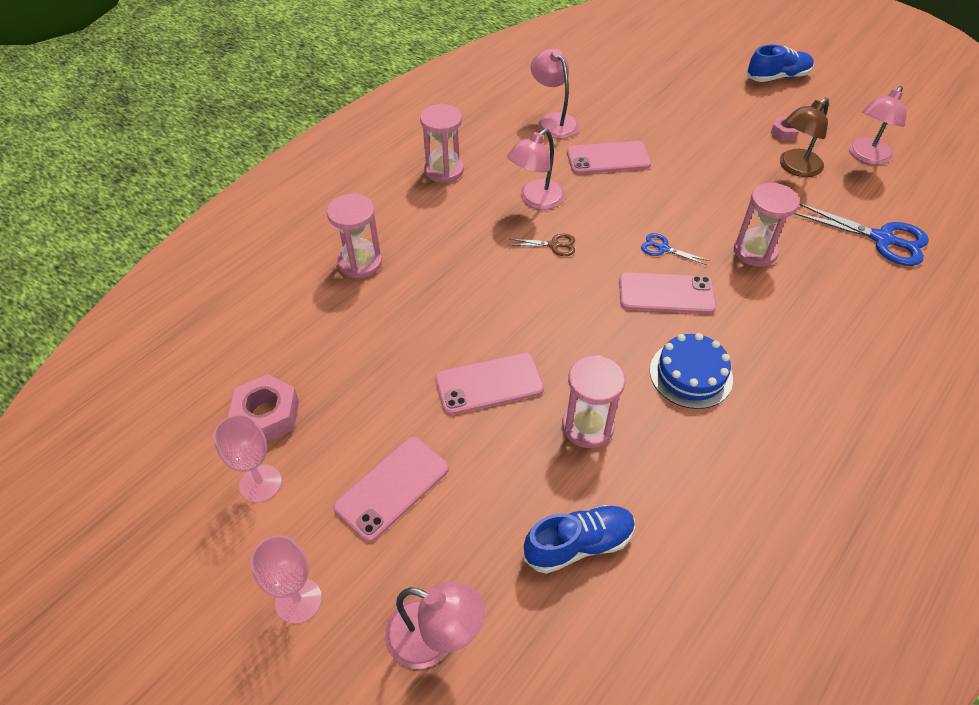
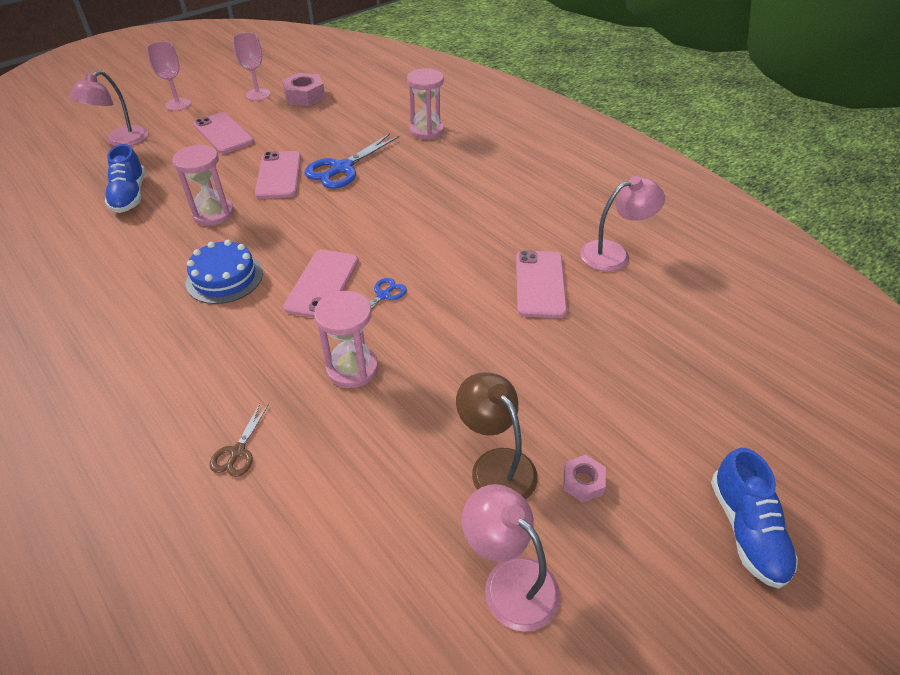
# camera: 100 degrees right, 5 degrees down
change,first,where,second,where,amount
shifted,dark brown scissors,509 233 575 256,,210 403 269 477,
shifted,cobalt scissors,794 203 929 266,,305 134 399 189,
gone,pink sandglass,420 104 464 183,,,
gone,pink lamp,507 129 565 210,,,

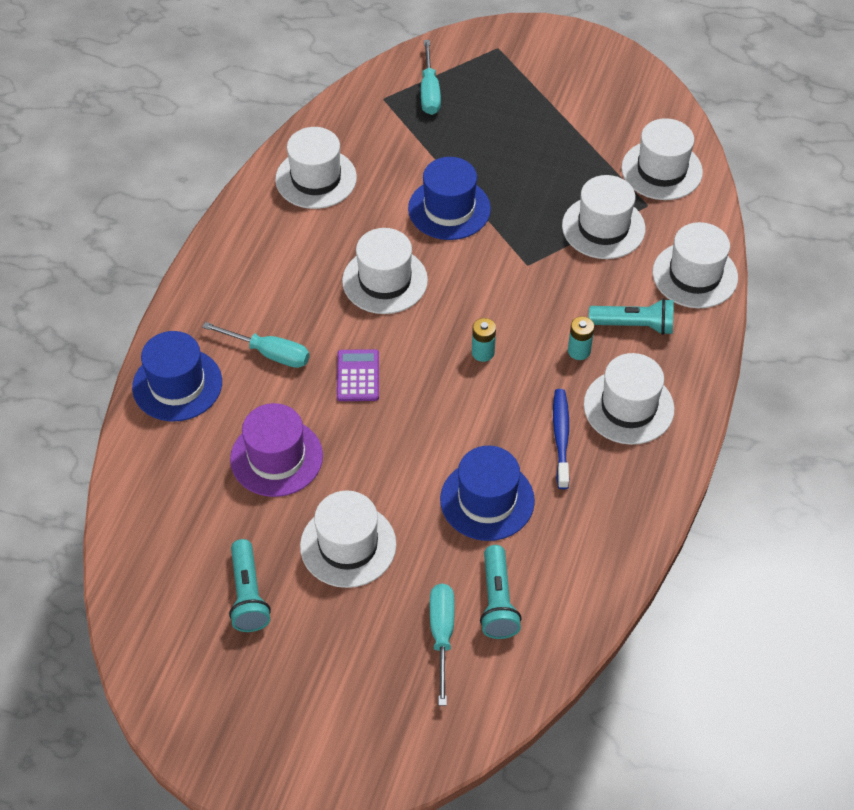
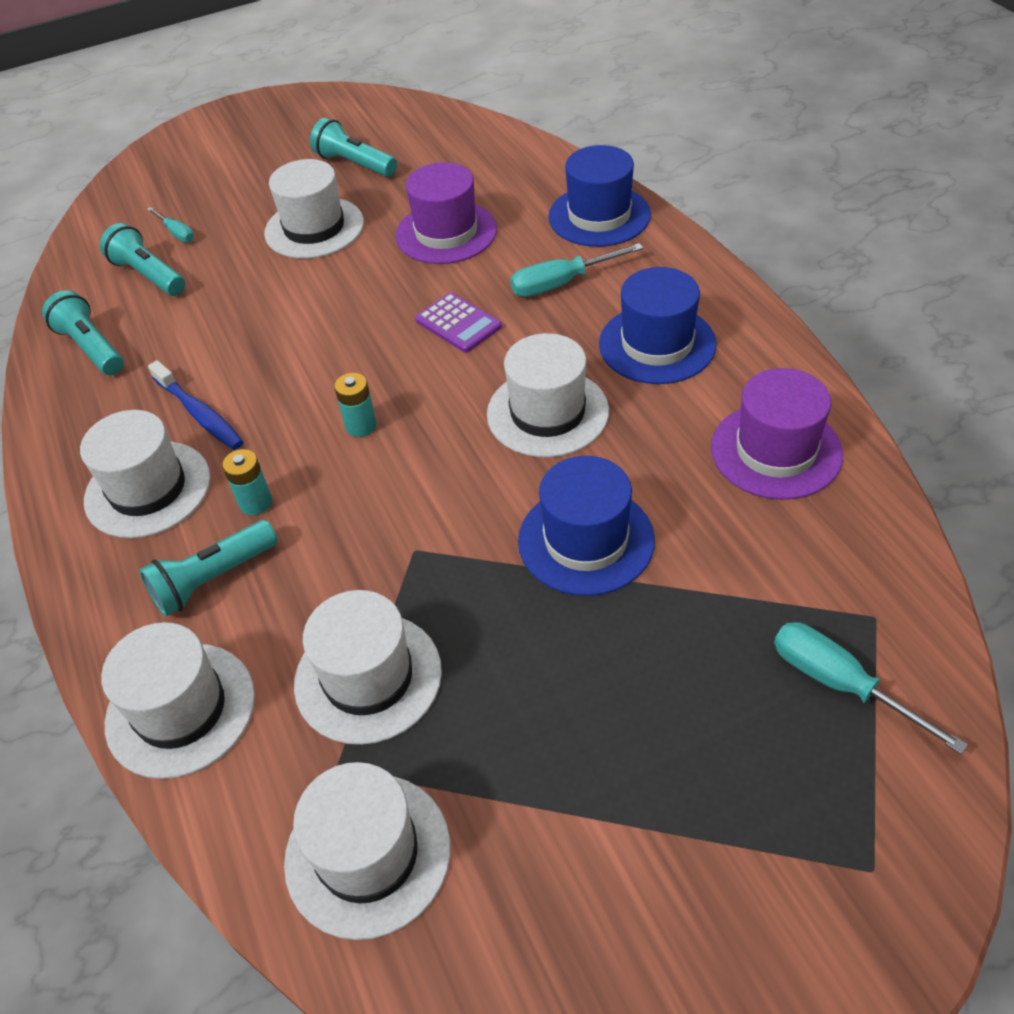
# camera: 140 degrees right, 5 degrees down
change,first,where,second,where,amount
new,,,teal pocket torch,42 290 124 375,
scaled,teal hand screwdriver,430 584 455 706,,147 207 194 242,x0.60
shifted,cobalt hat,440 446 535 541,,599 267 716 384,
repainted,white hat,275 127 357 209,royal purple hat,711 368 843 500,

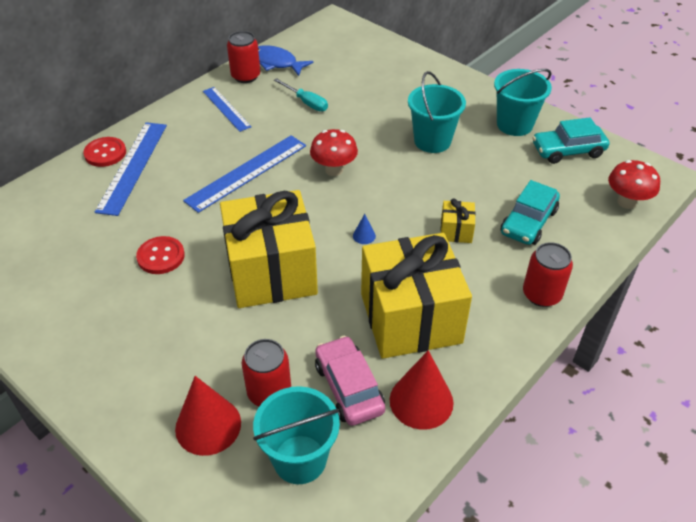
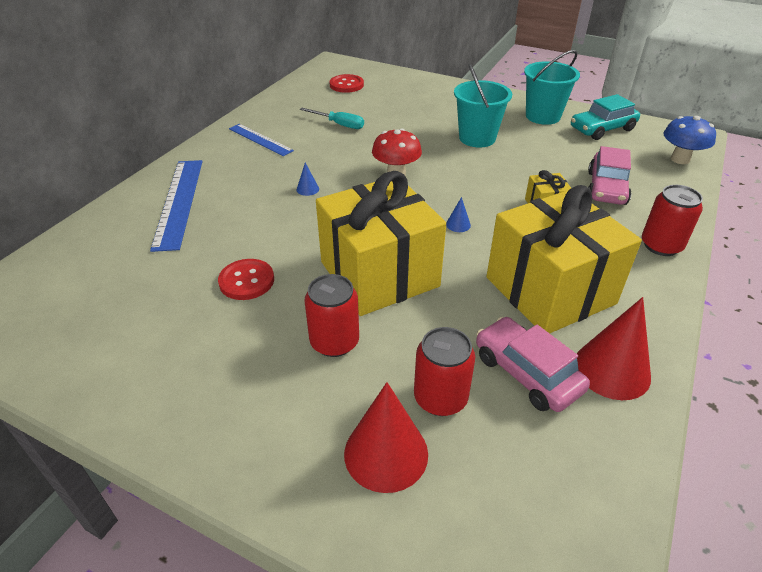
# camera: 15 degrees left, 5 degrees down
change,first,where,second,where,amount
swapped,cobalt straightedge,183 135 306 213,cobalt solid cone,297 163 319 196,
shifted,red can,227 31 260 83,,304 274 359 357,
shifted,red shirt button,83 137 126 167,,330 74 364 93,
repainted,teal toy car,501 180 560 245,pink toy car,588 146 631 205,
repainted,red mushroom,608 160 660 209,cobalt mushroom,663 116 716 164,
gone,teal bucket,253 386 340 484,,,
gone,cobalt fish figure,258 45 314 76,,,

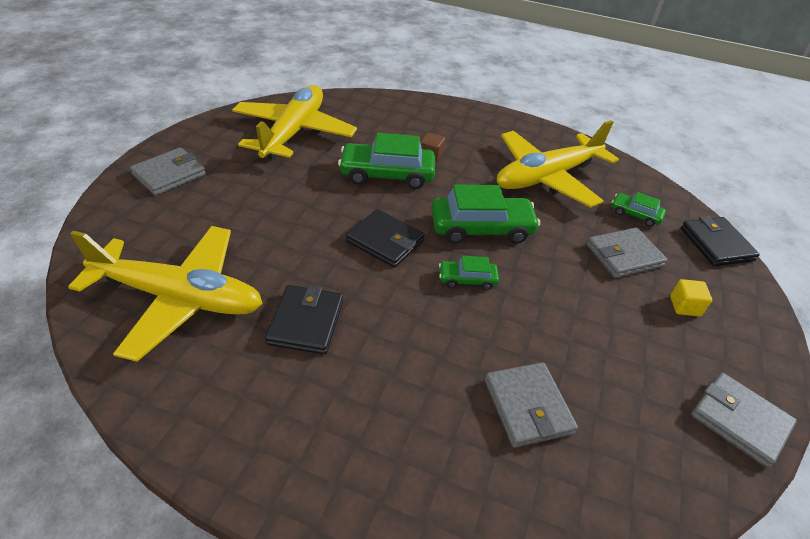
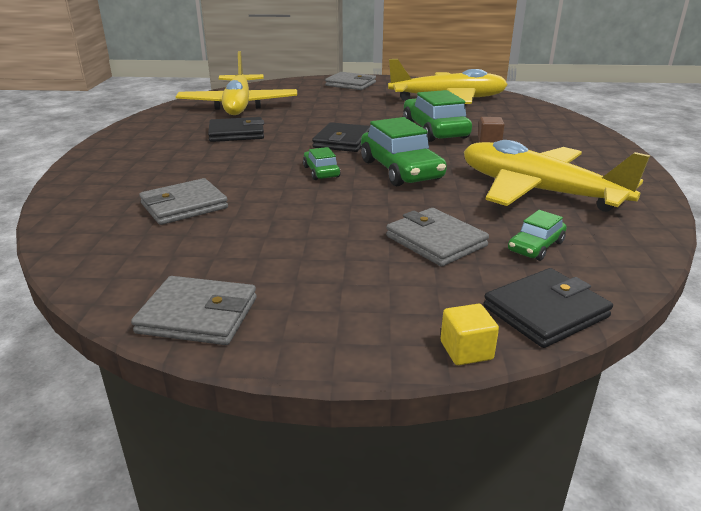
# camera: 75 degrees right, 15 degrees down
change,first,where,second,where,amount
rotated,ash-grey billfold,691 372 797 468,,131 276 257 345,75 degrees clockwise
shifted,golden block,670 279 712 317,,441 304 499 365,
rotated,green toy car,612 192 666 227,,508 210 567 261,150 degrees counterclockwise

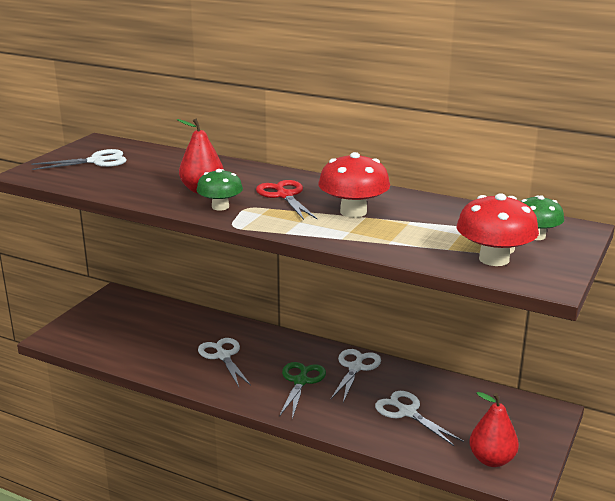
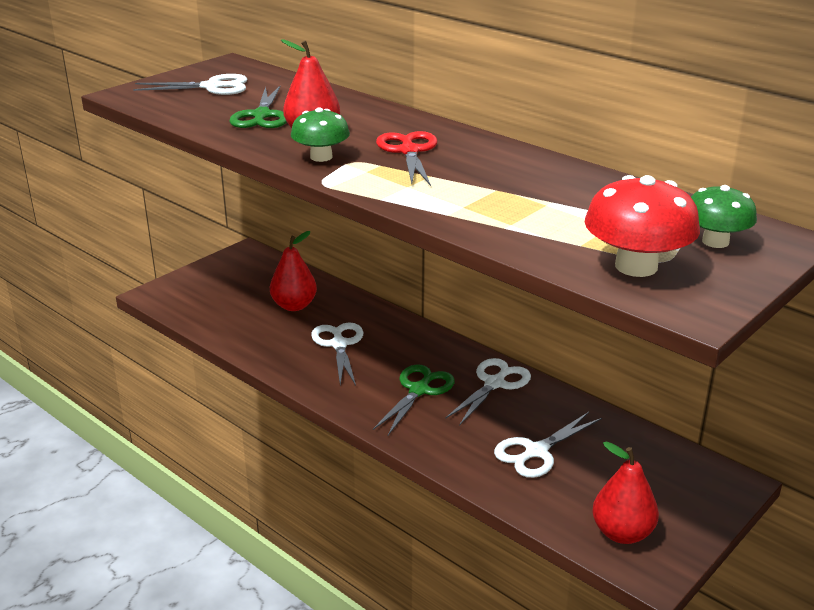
# camera: 15 degrees right, 5 degrees up
change,first,where,second,where,amount
new,,,green scissors,229 85 287 128,
new,,,red pear,270 231 317 311,
rotated,white scissors,375 391 464 446,,494 412 602 478,105 degrees counterclockwise
gone,red mushroom,318 152 390 217,,,

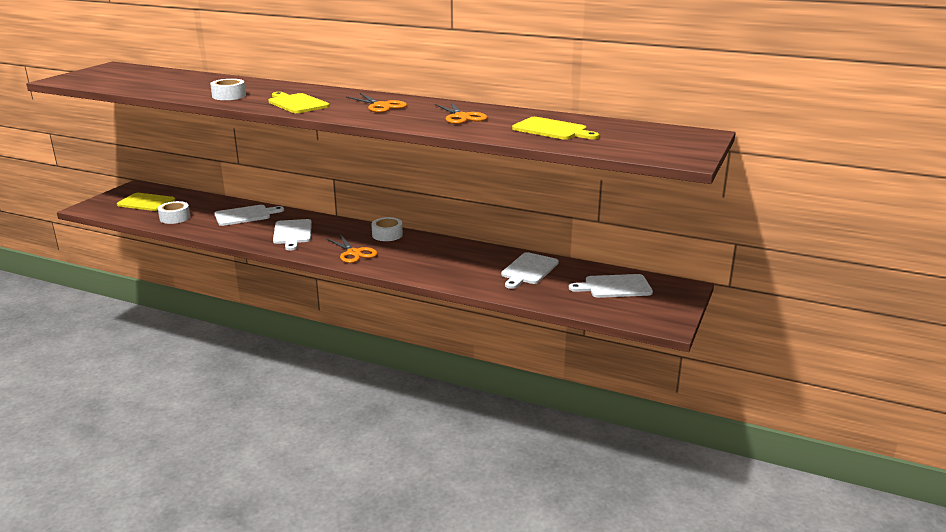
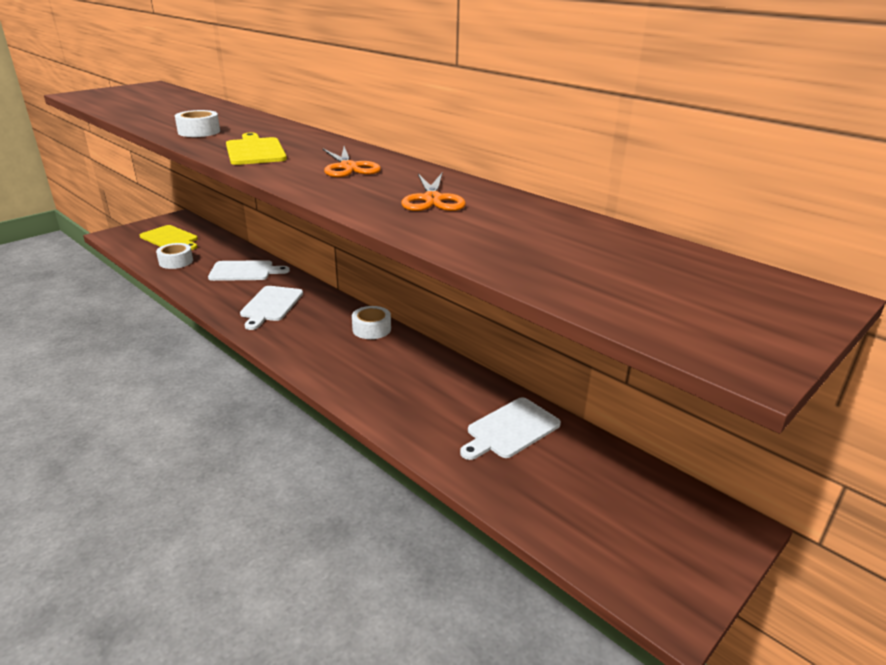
# camera: 20 degrees right, 5 degrees up
change,first,where,second,where,amount
gone,orange scissors,326 234 378 263,,,
gone,golden cutting board,512 117 599 140,,,
gone,white cutting board,569 274 653 298,,,

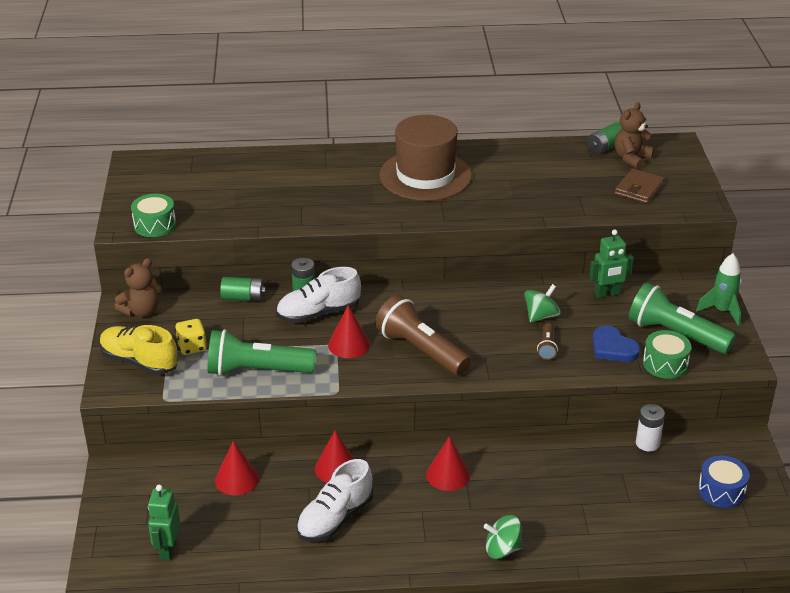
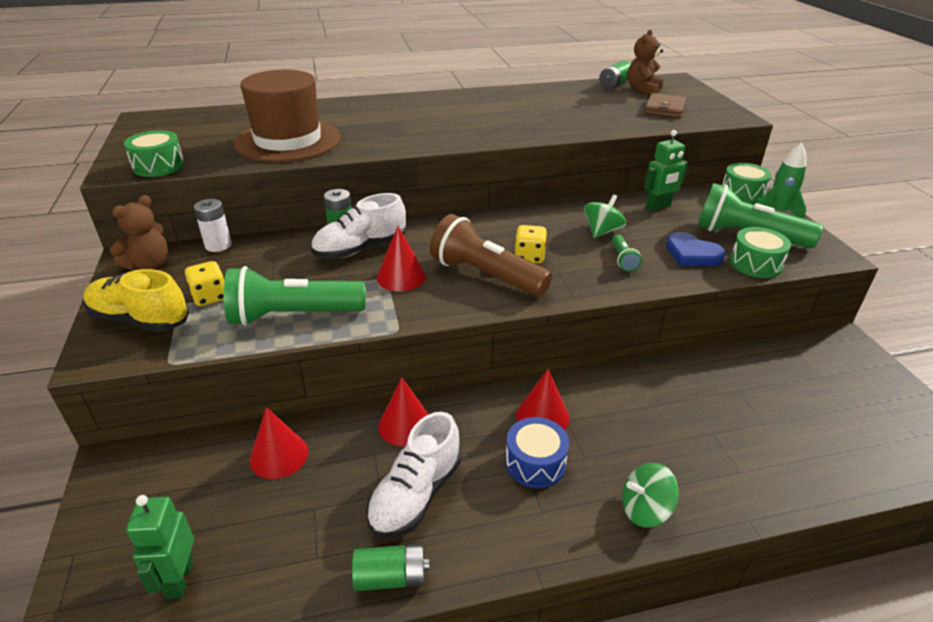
# camera: 10 degrees left, 0 degrees up
change,first,where,second,where,amount
shifted,white AA battery,636 404 665 451,,194 199 232 252,
shifted,dark brown hat,379 115 472 201,,234 70 341 162,
shifted,green AA battery,220 277 266 301,,352 544 429 591,
shifted,cobalt drum,698 456 750 508,,505 417 569 488,
new,,,golden game die,514 225 547 263,
repainted,dark brown pocket torch,537 323 558 360,green pocket torch,612 235 642 272,
new,,,green drum,722 163 772 203,

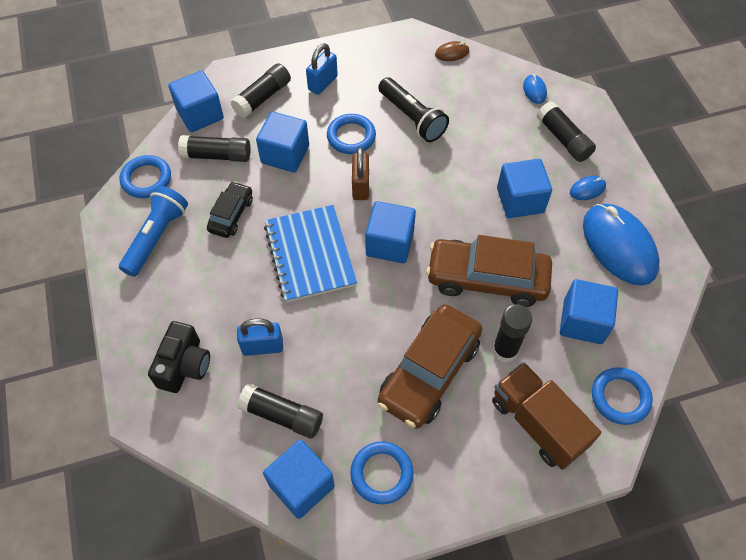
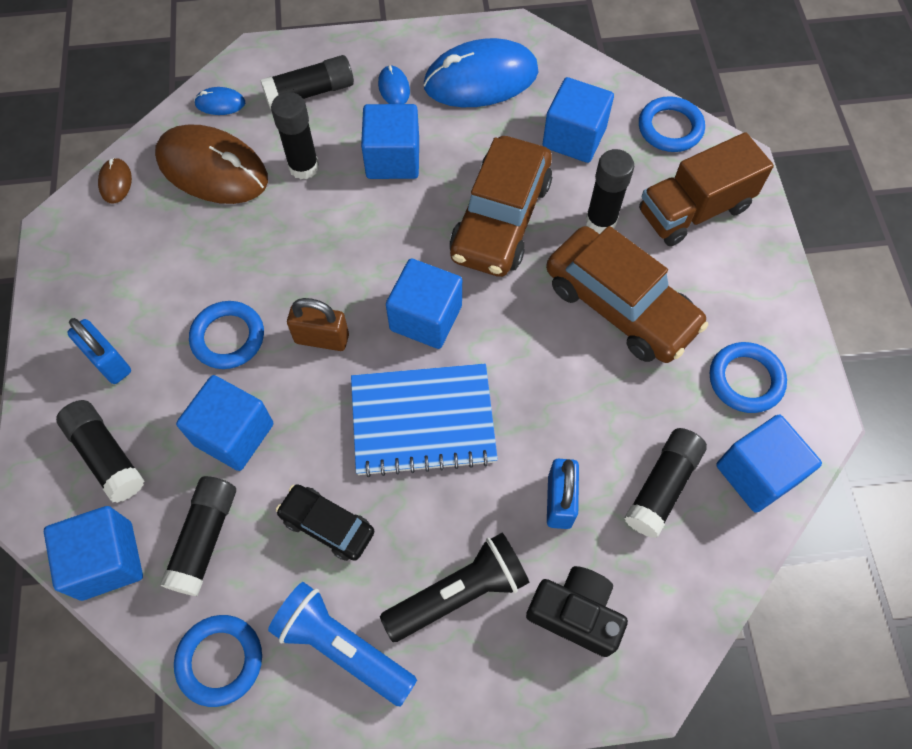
# camera: 80 degrees left, 5 degrees up
change,first,where,second,where,amount
new,,,dark brown computer mouse,155 124 268 204,
new,,,black glue,271 92 319 180,
shifted,black pocket torch,378 77 449 142,,380 533 529 642,

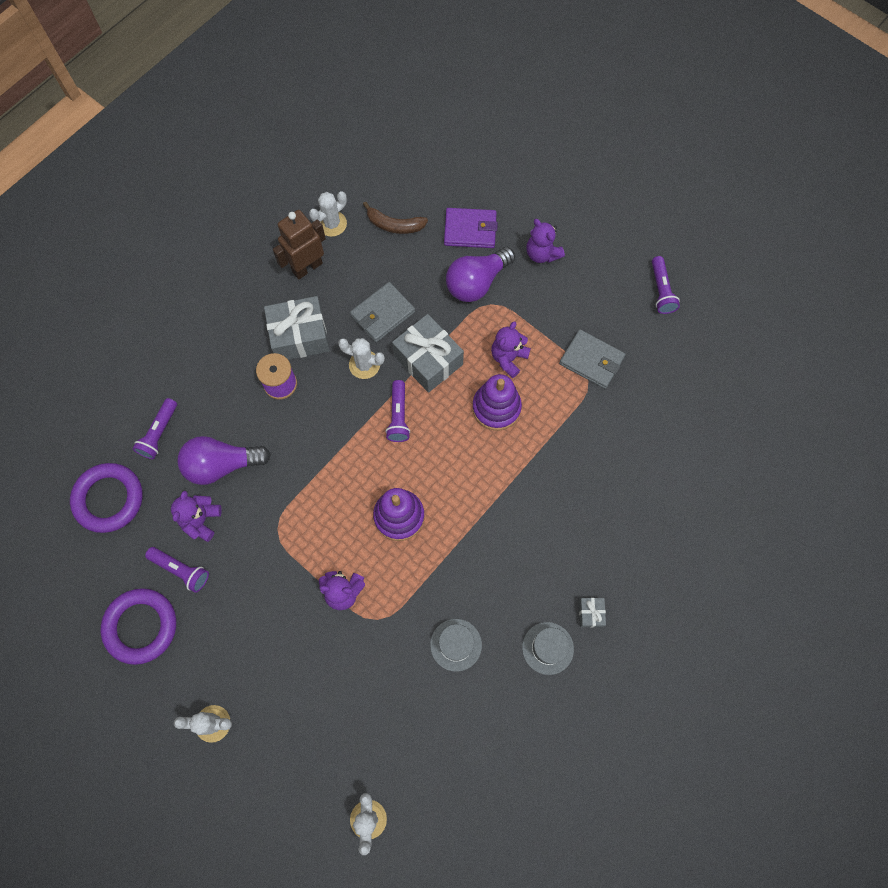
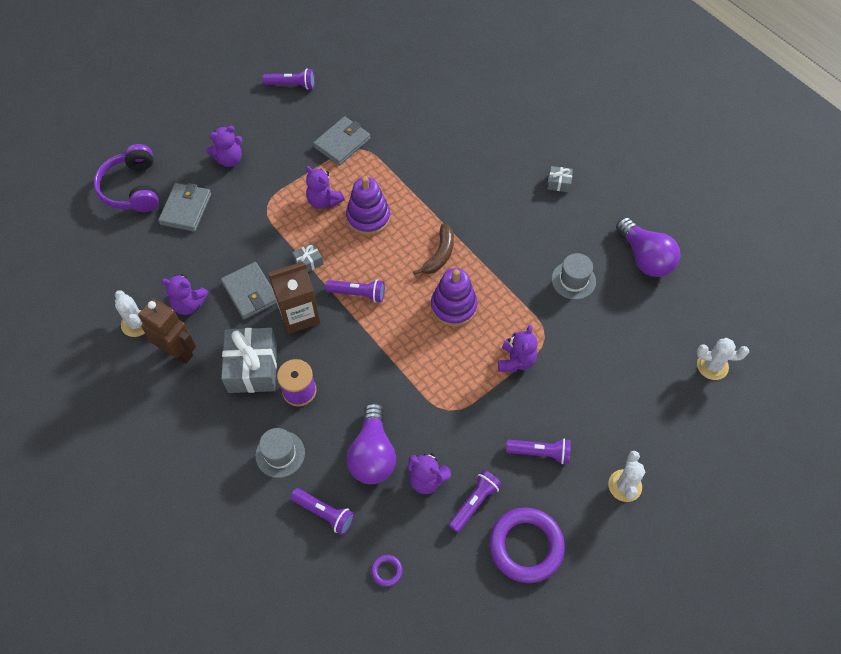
# camera: 80 degrees left, 10 degrees down
change,first,where,second,where,amount
new,,,royal purple headset,94 144 159 212,
rotated,dark brown toy robot,273 210 326 279,,138 298 196 364,150 degrees clockwise
repainted,royal purple billfold,444 208 498 248,ash-grey billfold,158 183 211 232,
new,,,royal purple teddy,161 274 209 315,
shifted,ash-grey hat,522 622 574 675,,255 428 305 478,
swapped,white prickly plant,338 338 385 379,dark brown juice carton,268 262 320 334,
scaled,ash-grey wrapped gift,392 314 464 393,,292 243 323 272,x0.46
scaled,royal purple torus,70 463 143 533,,371 555 403 587,x0.41
shifted,dark brown banana fruit,363 201 428 234,,413 223 454 275,
new,,,royal purple pocket torch,506 439 571 464,
shifted,royal purple lightbulb,446 247 515 302,,616 217 680 277,

